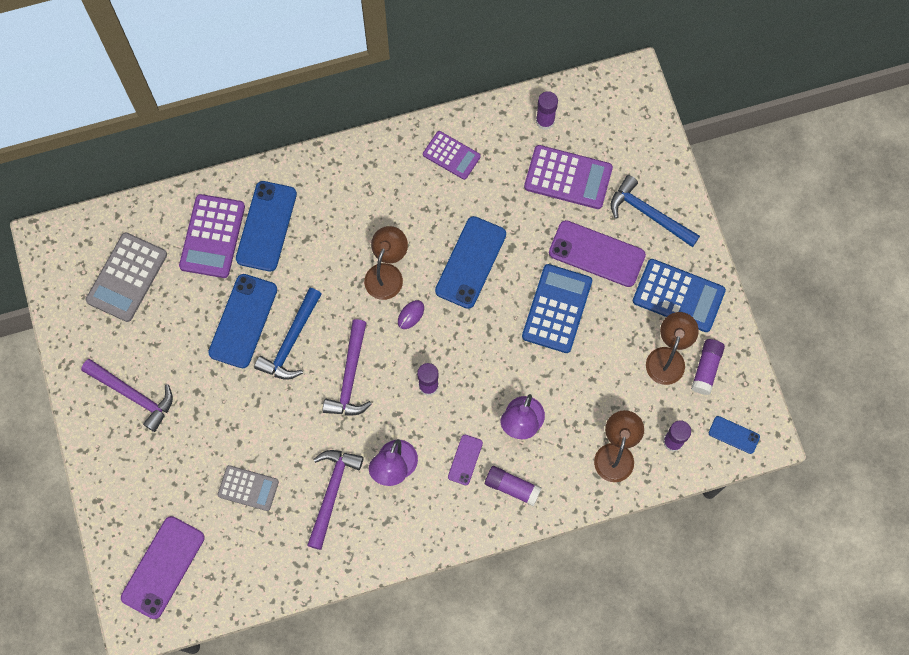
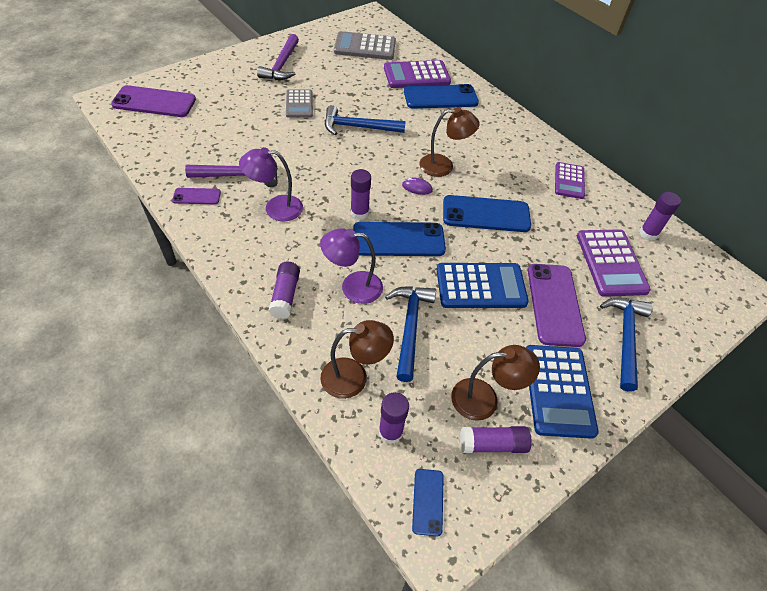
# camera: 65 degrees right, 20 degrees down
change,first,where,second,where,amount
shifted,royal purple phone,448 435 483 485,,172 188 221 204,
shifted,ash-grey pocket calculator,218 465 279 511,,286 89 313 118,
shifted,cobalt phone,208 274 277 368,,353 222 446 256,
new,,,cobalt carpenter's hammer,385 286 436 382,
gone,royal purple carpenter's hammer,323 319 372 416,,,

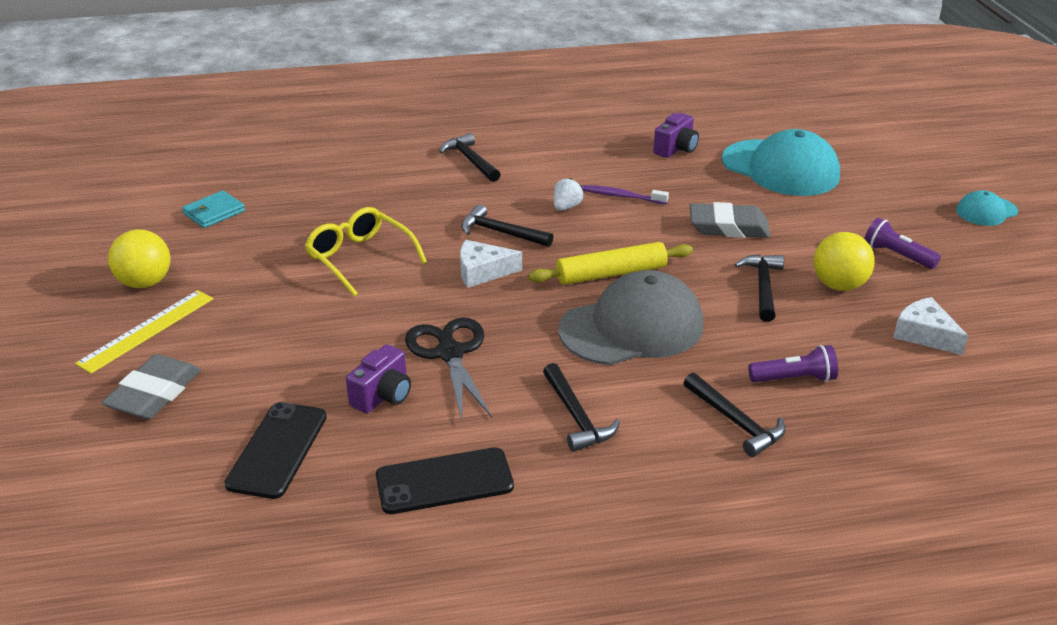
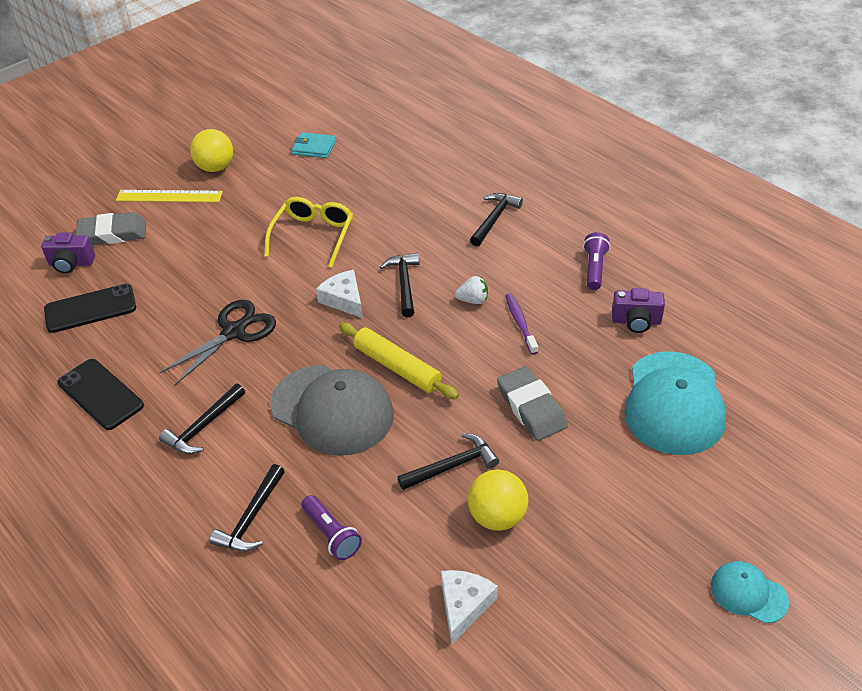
# camera: 60 degrees right, 10 degrees up
change,first,where,second,where,amount
shifted,royal purple compact camera,346 344 411 413,,41 232 95 274,
shifted,royal purple pocket torch,864 217 941 269,,583 232 610 290,

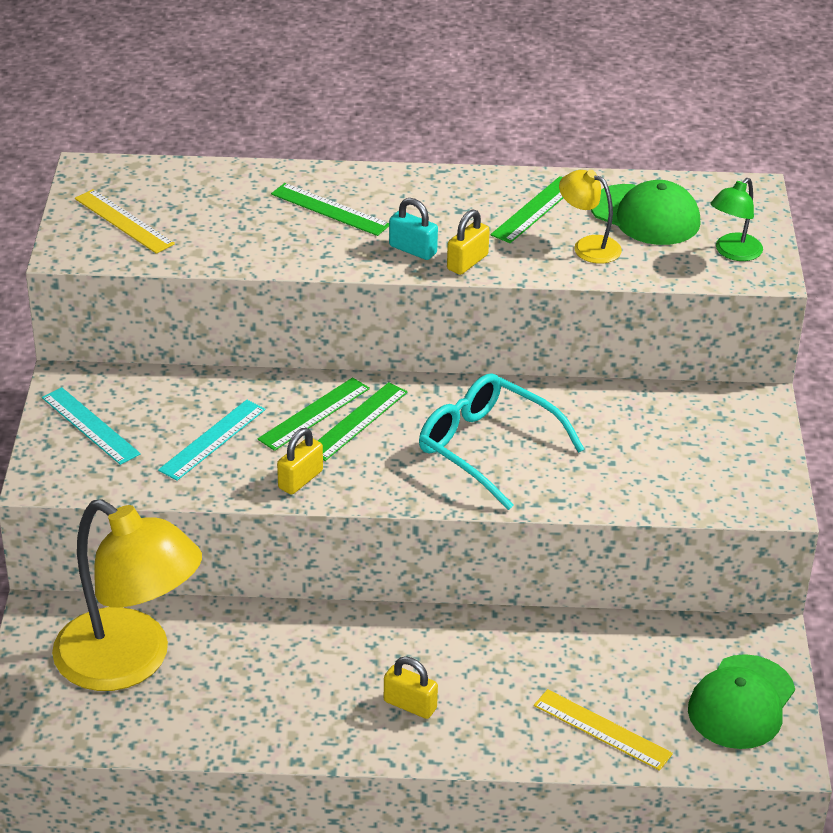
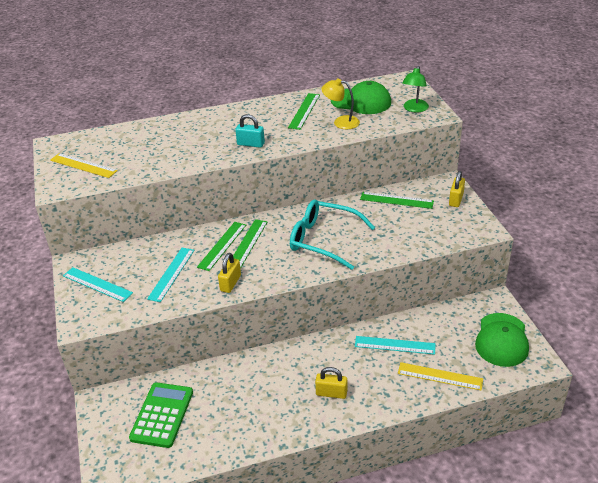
# camera: 15 degrees left, 0 degrees up
change,first,where,second,where,amount
swapped,golden lamp,52 499 202 691,green pocket calculator,129 382 193 448,
new,,,teal straightedge,355 336 436 355,
shifted,green straightedge,271 183 389 236,,360 192 434 209,
shifted,golden padlock,447 209 490 275,,449 171 465 207,

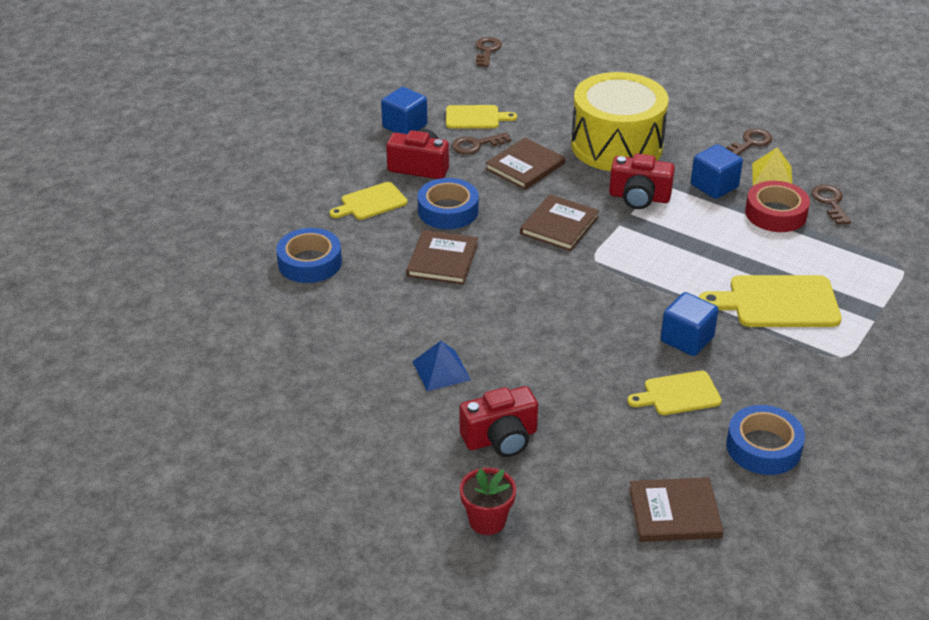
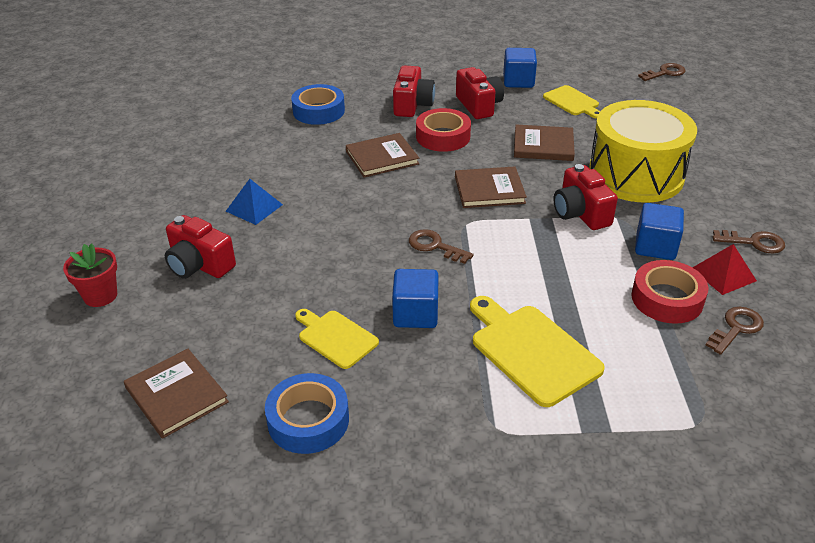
# camera: 55 degrees right, 0 degrees up
change,first,where,second,where,amount
swapped,golden cutting board,329 182 407 220,red compact camera,393 65 435 117,
shifted,dark brown key,452 132 511 154,,409 229 474 264,
repainted,cobalt sticky tape,417 178 479 229,red sticky tape,416 108 471 152,
repainted,golden pyramid shape,752 147 792 185,red pyramid shape,692 244 757 295,

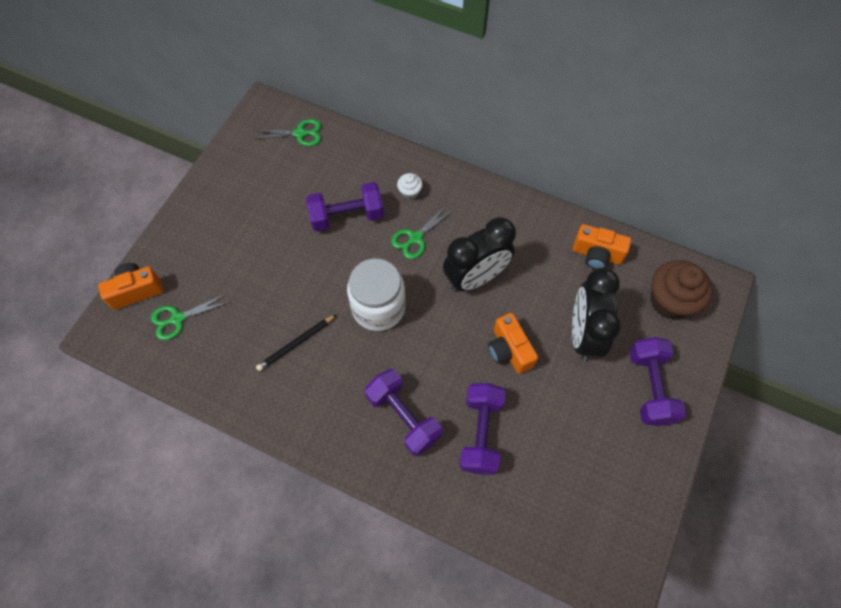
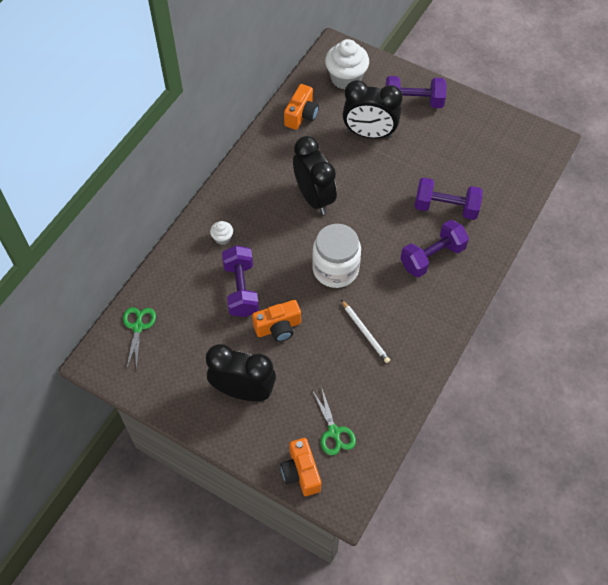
# camera: 85 degrees left, 5 degrees down
change,first,where,second,where,amount
new,,,black clock,206 344 276 401,
shifted,orange compact camera,488 313 538 374,,252 300 301 342,
repainted,dark brown fairy cake,650 260 712 319,white fairy cake,325 39 369 90,
repainted,black lead pencil,256 314 337 371,white lead pencil,341 300 390 363,
gone,green scissors,391 204 454 259,,,

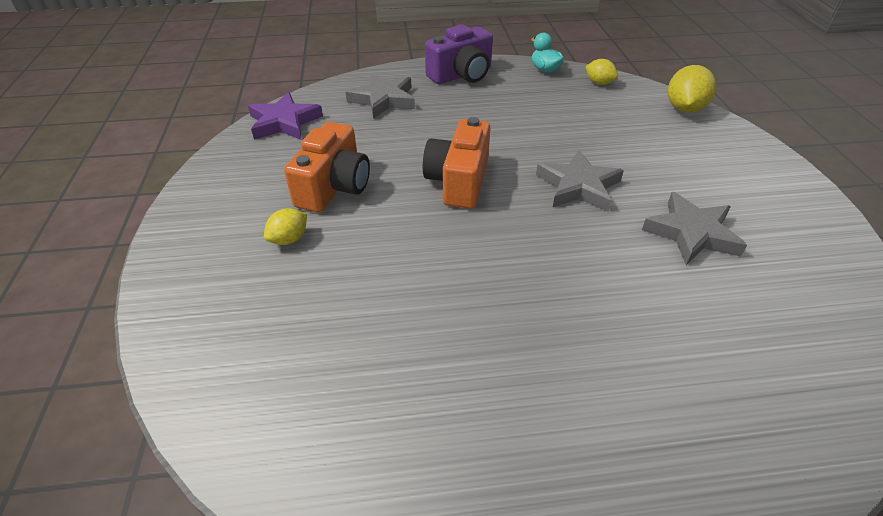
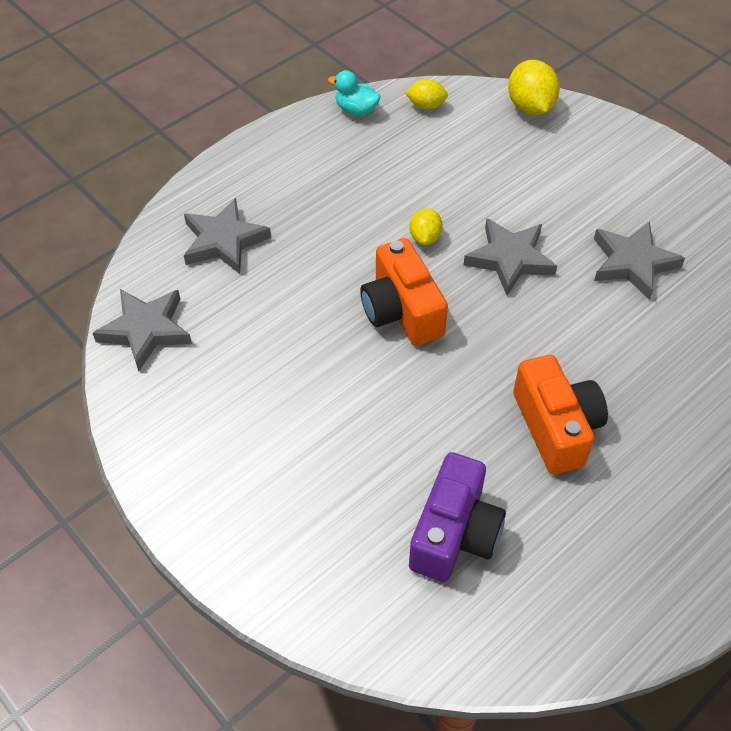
# camera: 35 degrees left, 10 degrees up
change,first,where,second,where,amount
repainted,royal purple five-pointed star,248 92 323 140,ash-grey five-pointed star,93 289 192 371,
shifted,royal purple compact camera,425 25 493 84,,409 452 506 582,
shifted,golden toy lemon,264 208 307 245,,410 208 443 245,
shifted,orange compact camera,284 122 370 212,,513 355 608 475,

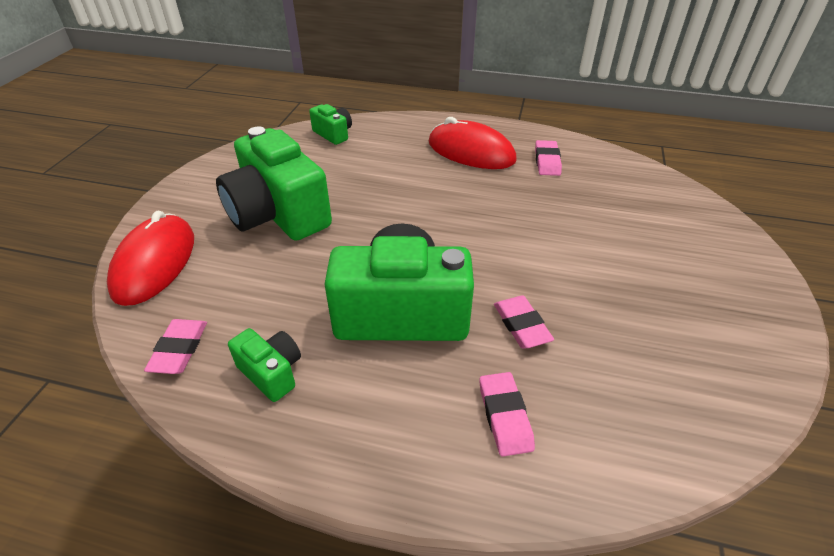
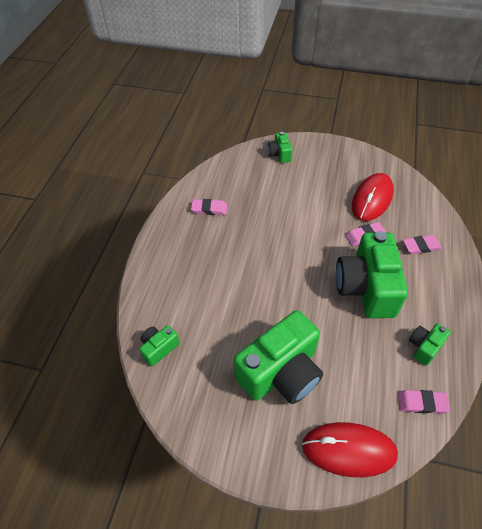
# camera: 90 degrees left, 10 degrees up
change,first,where,second,where,amount
new,,,green compact camera,268 132 292 163,
shifted,red computer mouse,428 117 517 169,,352 173 394 221,

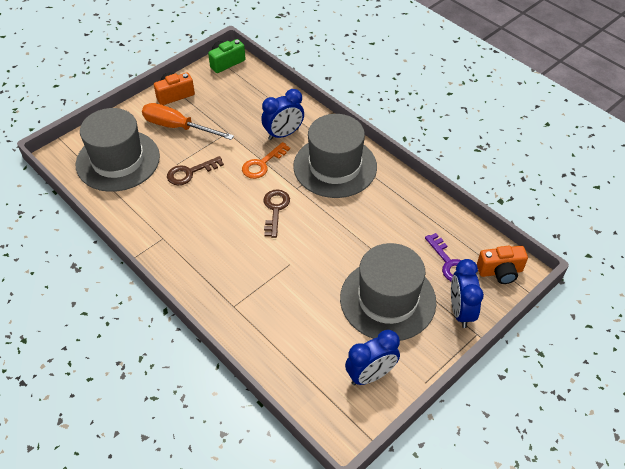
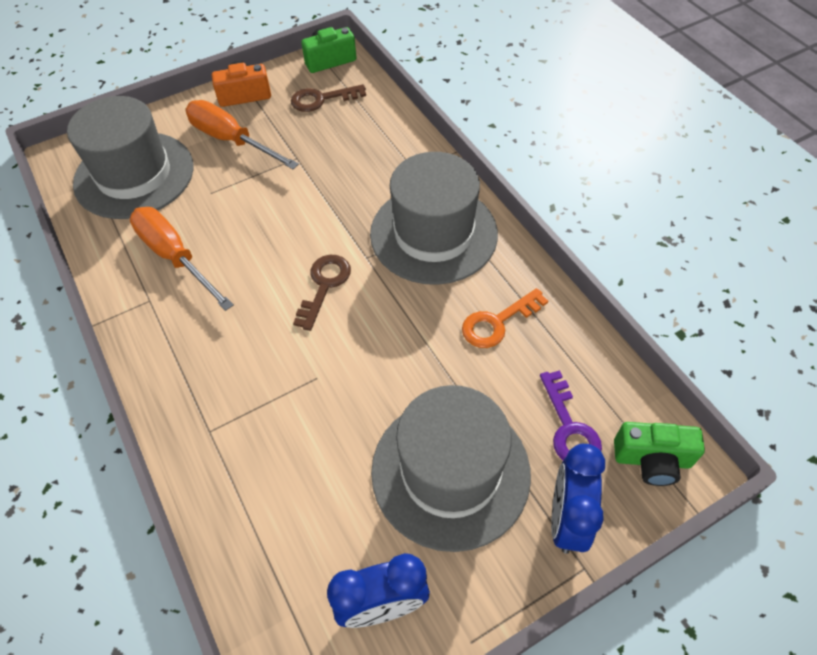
# camera: 15 degrees right, 5 degrees up
change,first,where,second,where,amount
new,,,orange hand screwdriver,130 207 234 311,
shifted,dark brown key,167 156 224 185,,291 84 366 112,
shifted,orange key,242 142 290 179,,462 288 548 348,
repainted,orange compact camera,477 246 528 284,green compact camera,614 422 705 486,
gone,cobalt clock,261 89 304 140,,,

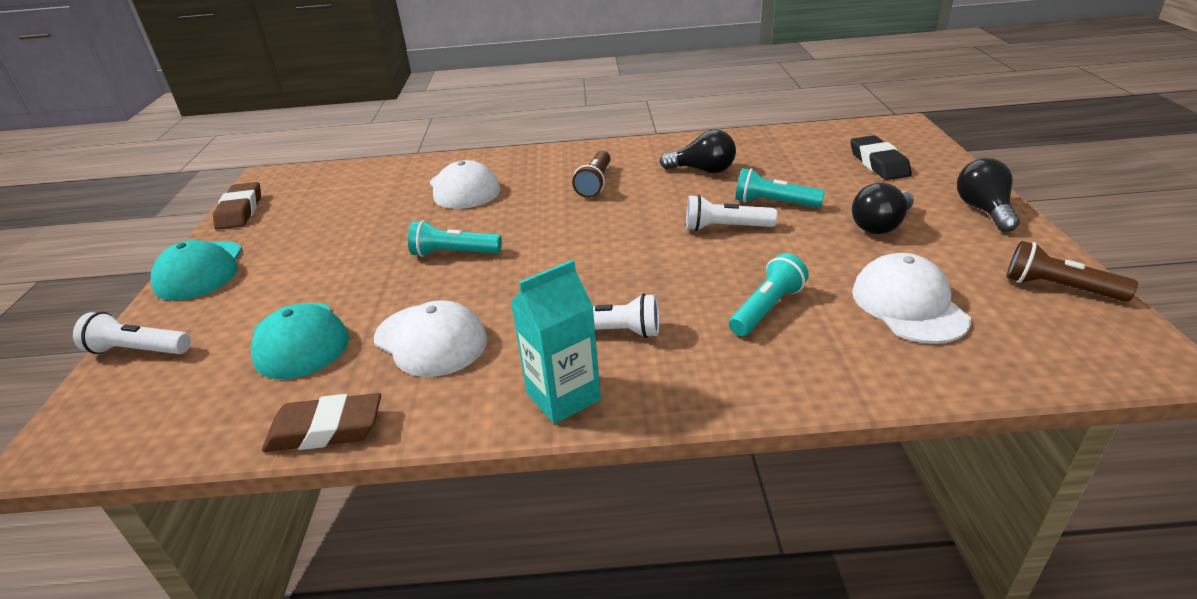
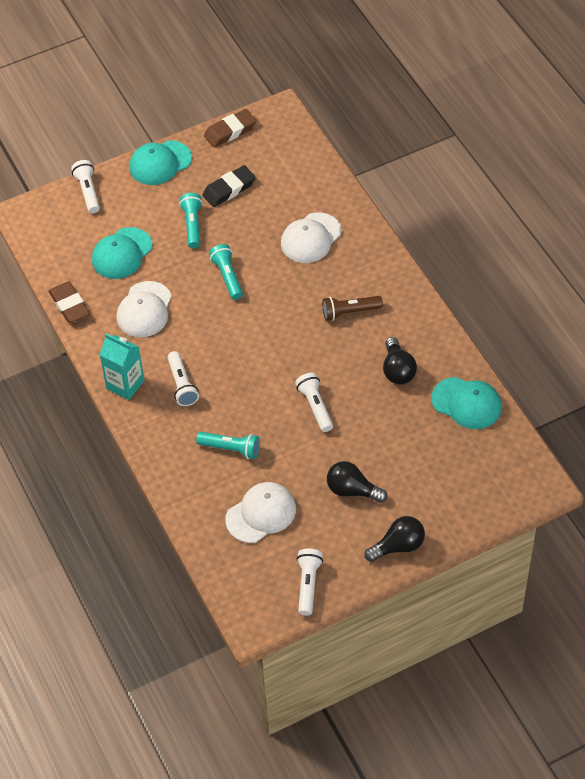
# camera: 65 degrees right, 20 degrees up
change,first,where,second,where,amount
shifted,teal pocket torch,735 168 825 208,,179 193 203 248,
shifted,black gum eraser,850 135 912 180,,202 165 256 207,
repainted,dark brown pocket torch,1006 241 1138 301,white pocket torch,297 549 323 616,
new,,,teal cap,431 377 502 429,

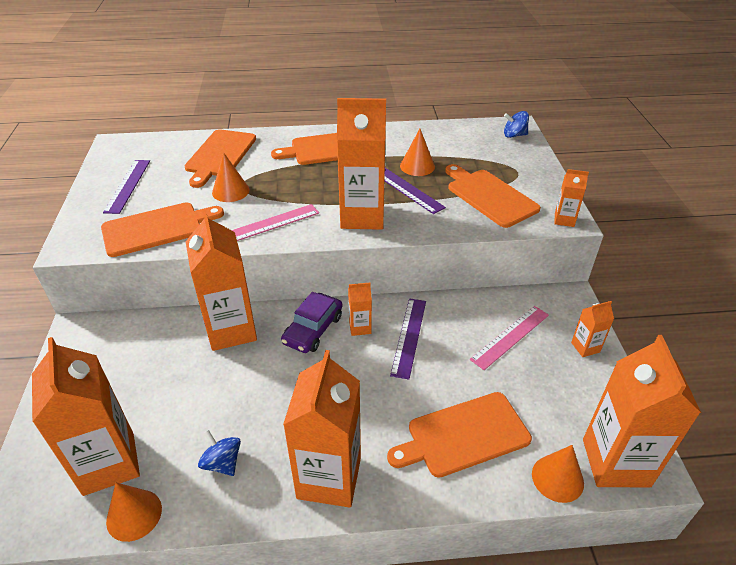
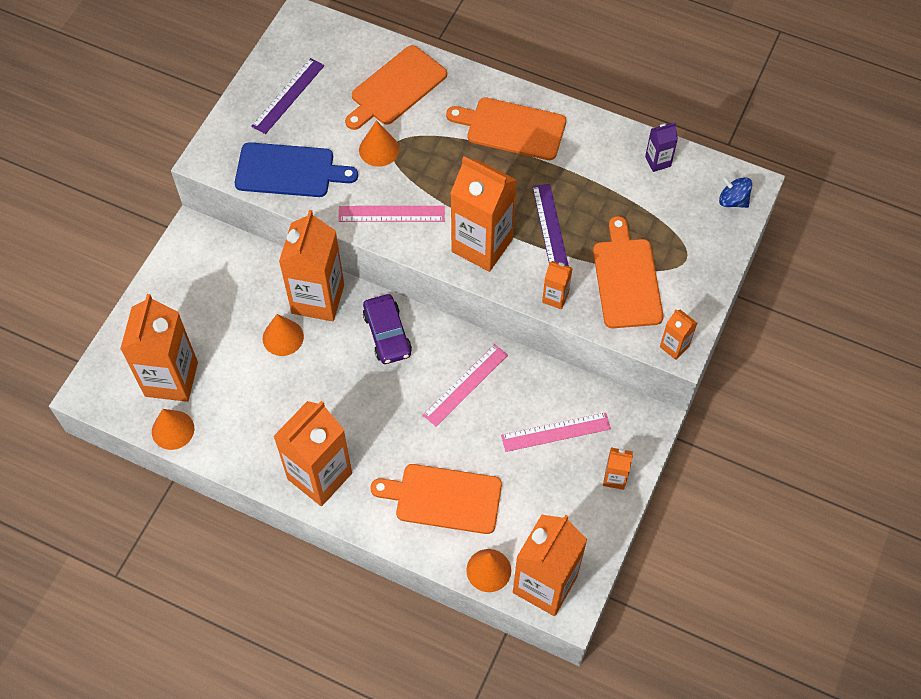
# camera: 30 degrees right, 20 degrees up
change,first,where,second,where,amount
repainted,orange cutting board,101 202 224 257,cobalt cutting board,235 142 358 197,
shifted,orange solid cone,400 129 435 176,,263 314 304 356,
rotated,royal purple toy car,281 292 342 353,,363 294 412 364,75 degrees counterclockwise
repainted,royal purple straightedge,390 298 426 379,pink straightedge,423 344 508 426,
shifted,orange juice carton,348 283 372 336,,542 261 572 309,
new,,,royal purple juice carton,645 122 678 172,
gone,cobalt toy top,198 430 241 476,,,

